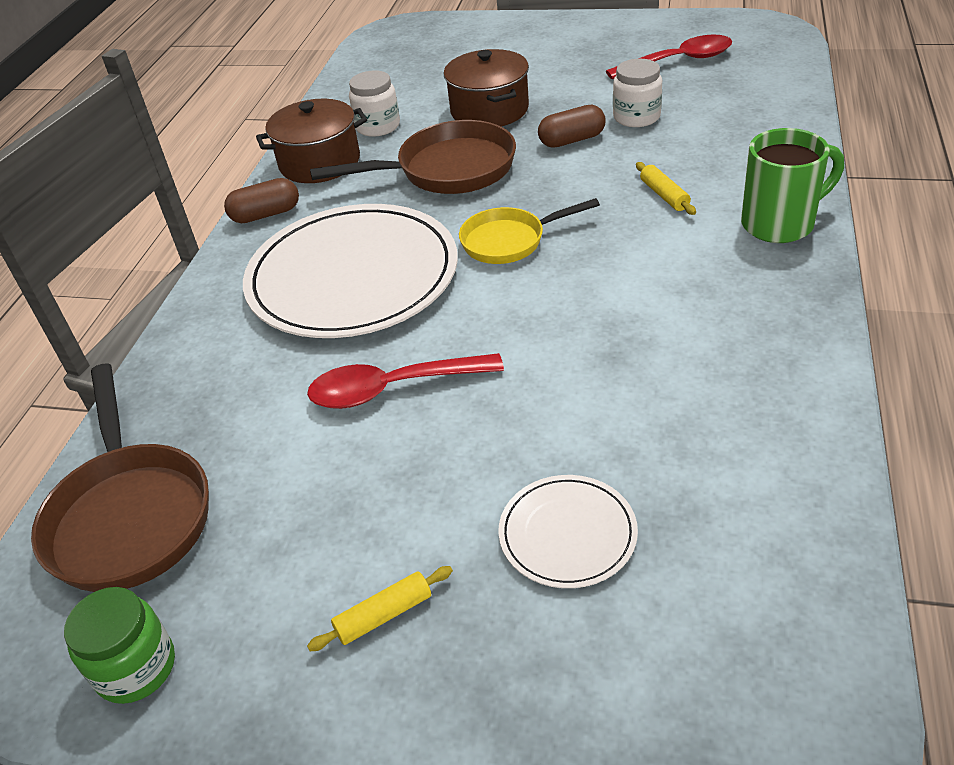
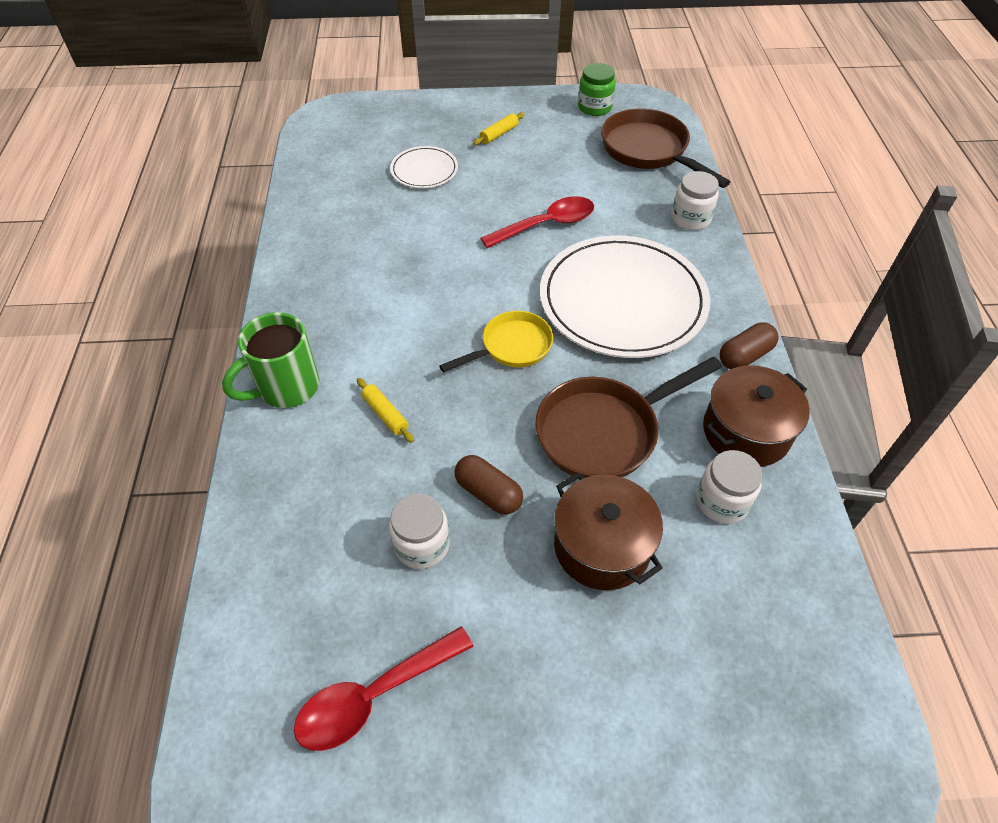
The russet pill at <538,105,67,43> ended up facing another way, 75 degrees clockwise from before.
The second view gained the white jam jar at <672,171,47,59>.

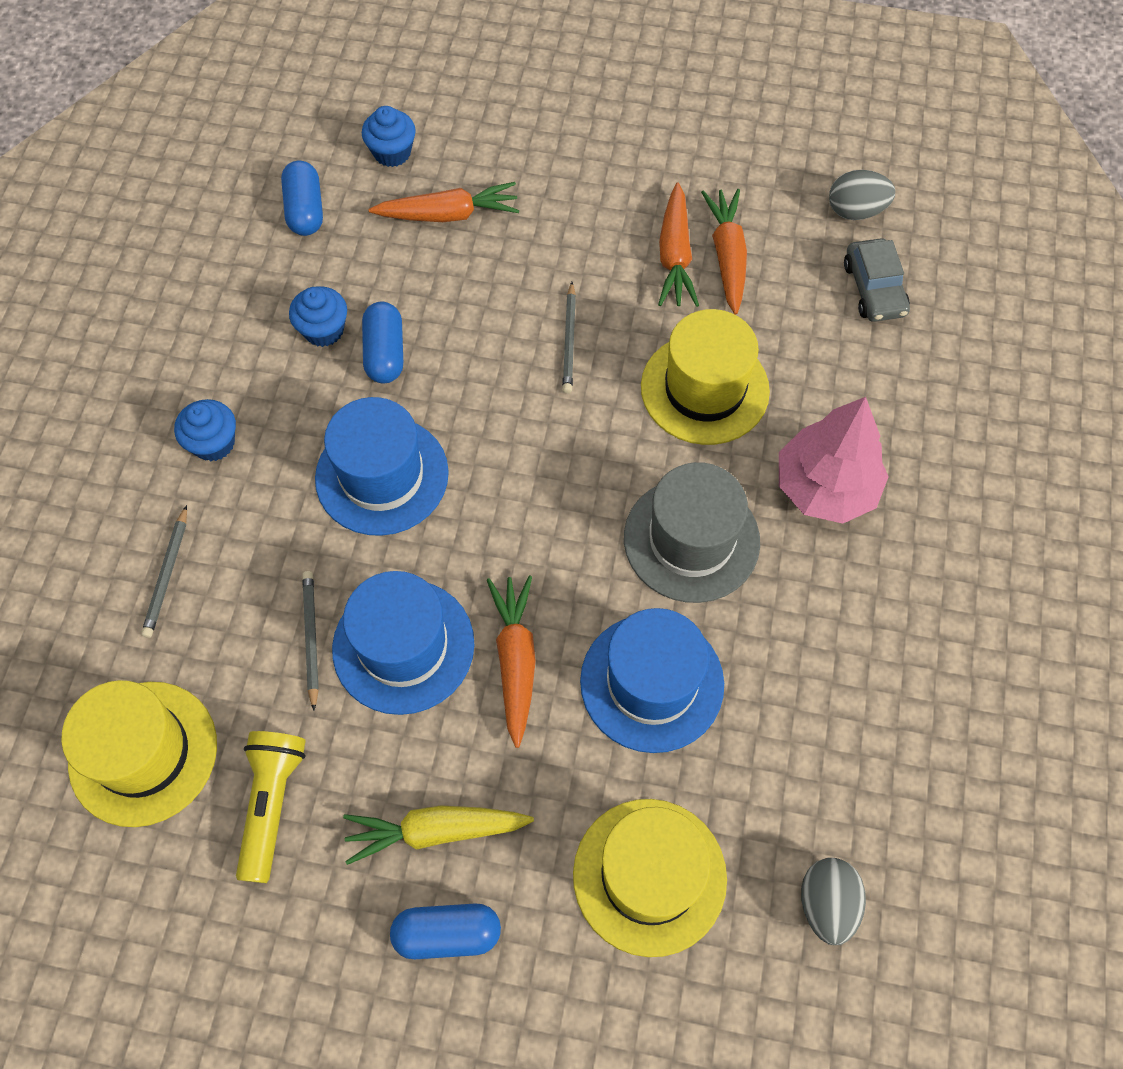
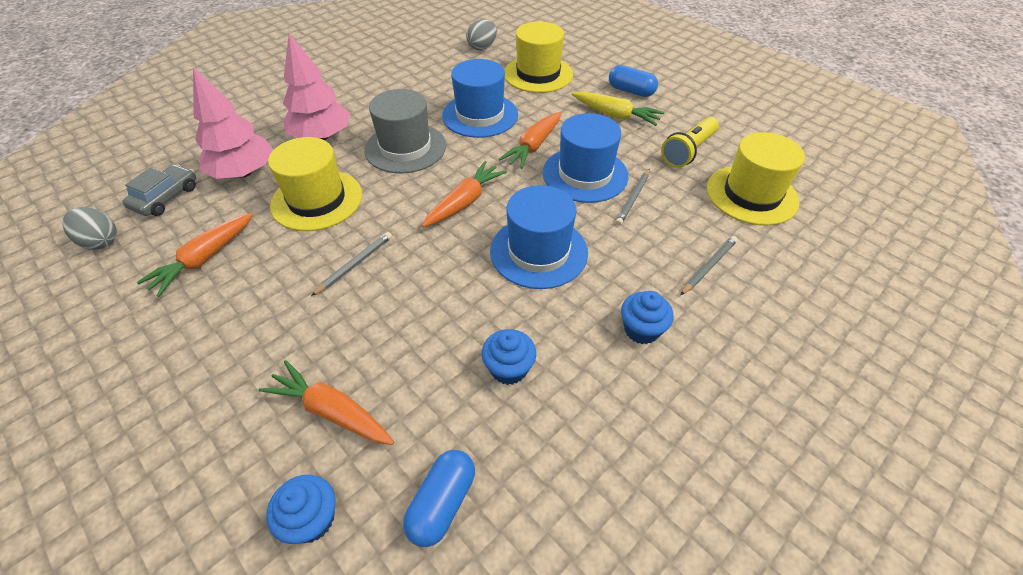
The second view lost the cobalt pill at <362,302,41,81>.
The orange root vegetable ended up elsewhere, having gone from <658,182,41,125> to <422,161,85,66>.
The second view gained the rosy toy tree at <193,67,80,112>.

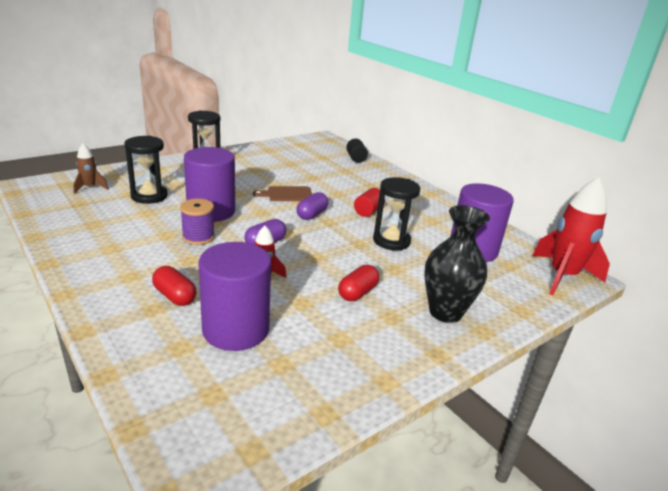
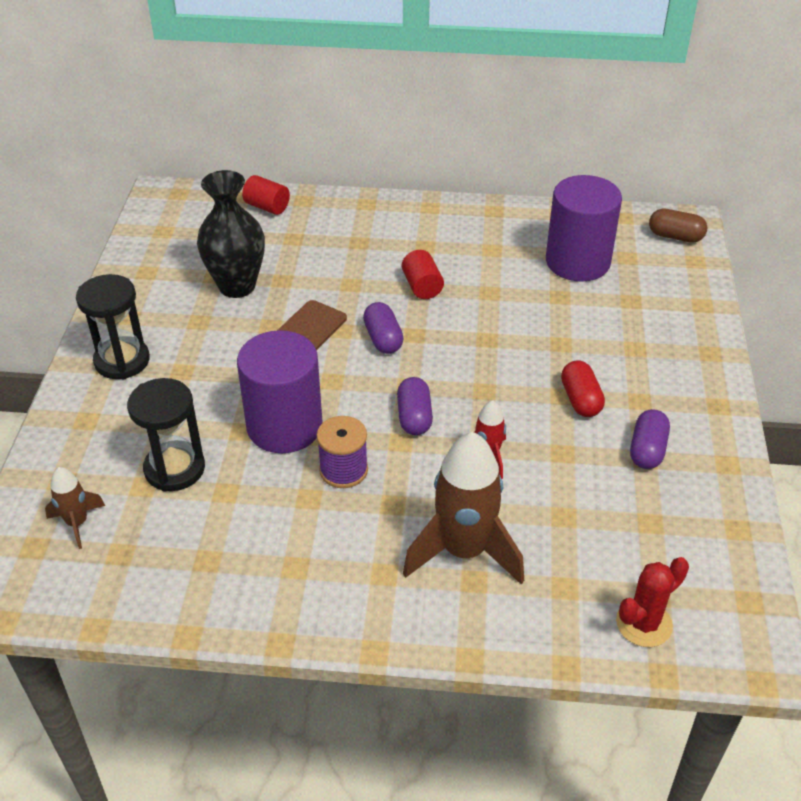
Where the scarlet pill stood at <152,266,45,40>, the russet toy rocket came to stand at <403,432,121,153>.
The second view lost the purple cylinder at <198,242,73,109>.
What was the ebony cylinder at <346,139,22,24> turned into the scarlet cylinder at <242,175,48,40>.
The second view lost the ebony sand timer at <373,177,47,73>.
The ebony flower vase ended up elsewhere, having gone from <424,205,66,118> to <197,170,68,128>.
Where the scarlet toy rocket stood at <532,177,78,118>, the russet pill came to stand at <649,208,58,35>.
The second view gained the scarlet saguaro cactus at <616,557,73,90>.
The second view gained the purple pill at <630,409,40,60>.

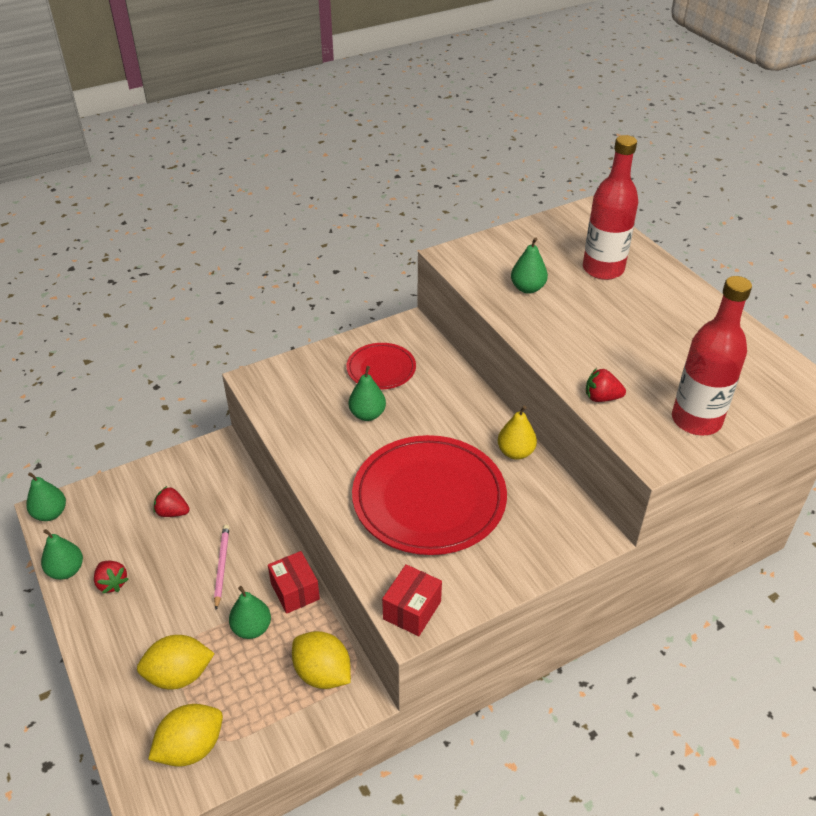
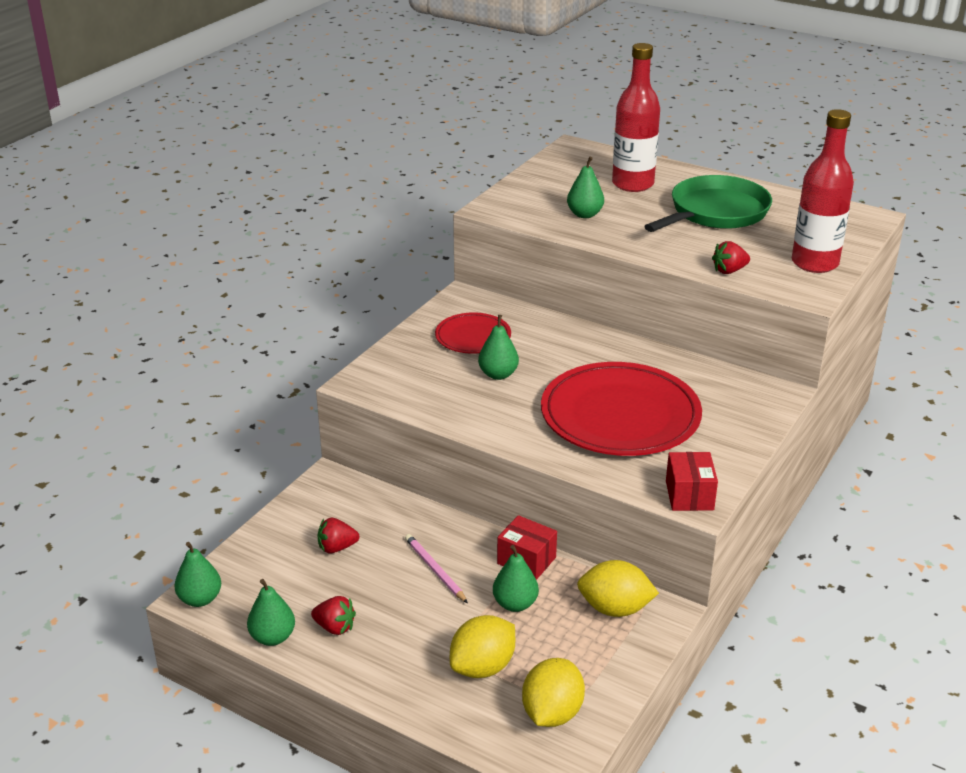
The second view lost the golden pear at <498,406,39,54>.
The second view gained the green pan at <644,175,128,57>.

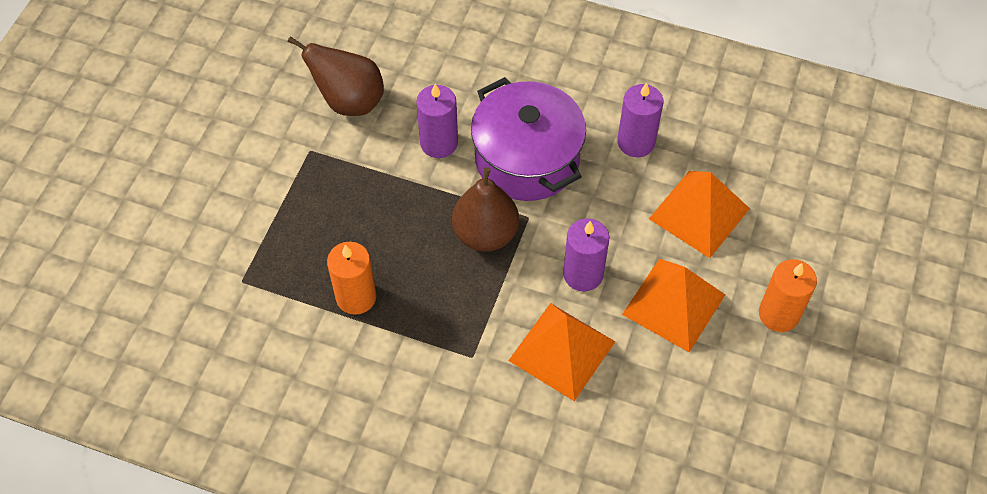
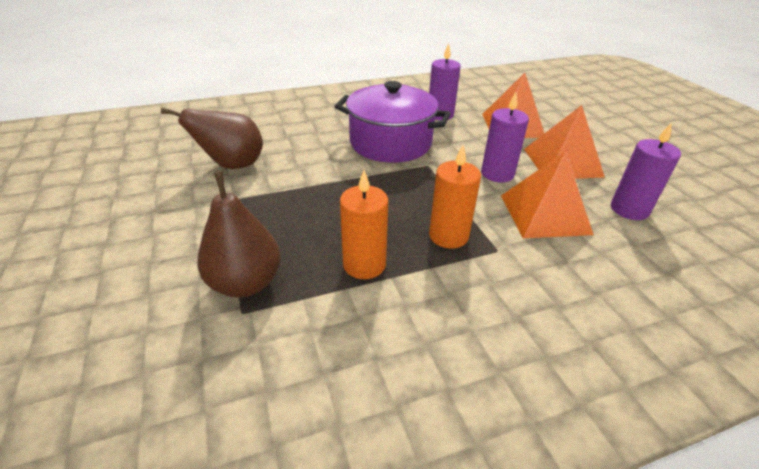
The purple wax candle ended up elsewhere, having gone from <416,84,42,74> to <611,123,70,97>.
The russet pear ended up elsewhere, having gone from <452,167,67,85> to <197,172,84,126>.
The orange wax candle ended up elsewhere, having gone from <759,259,58,73> to <429,145,52,104>.

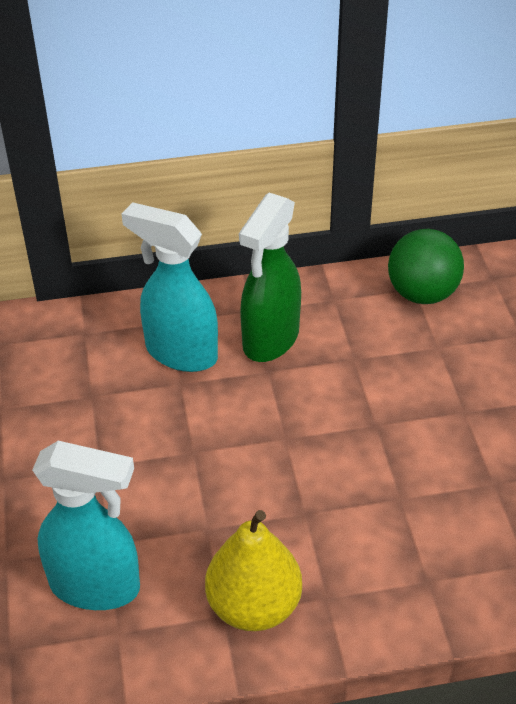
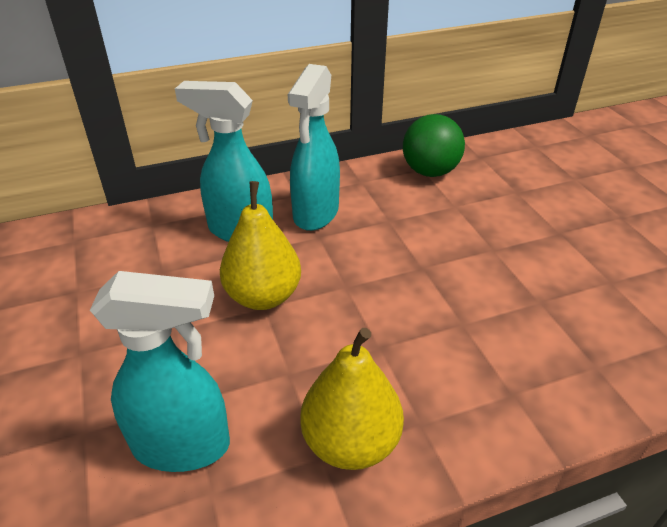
What was the green spray bottle at <239,193,62,169> turned into the turquoise spray bottle at <288,64,52,167>.
The second view gained the golden pear at <220,181,81,129>.

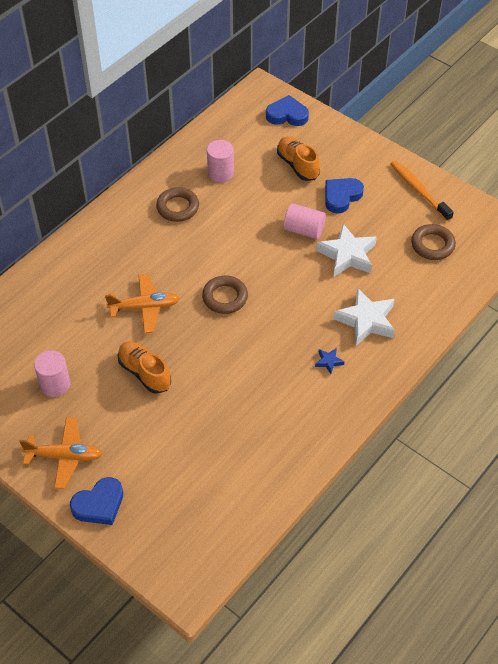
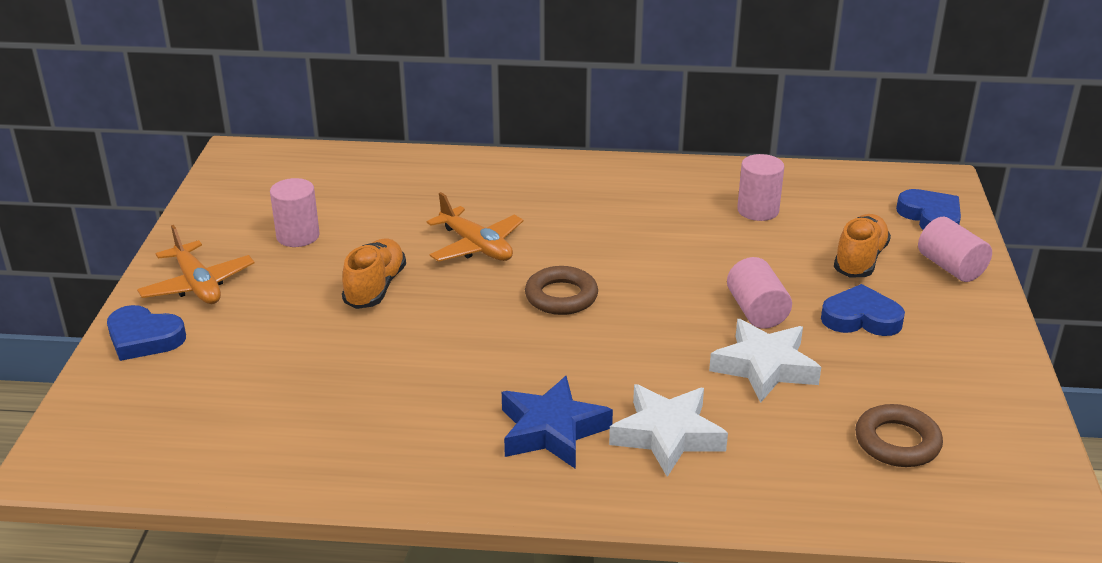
The second view lost the russet torus at <156,187,43,35>.
The size of the cobalt star shape at <315,348,30,26> changed by a factor of 2.22.
The second view lost the orange dental brush at <390,160,64,61>.
The second view gained the rosy cylinder at <918,217,74,65>.

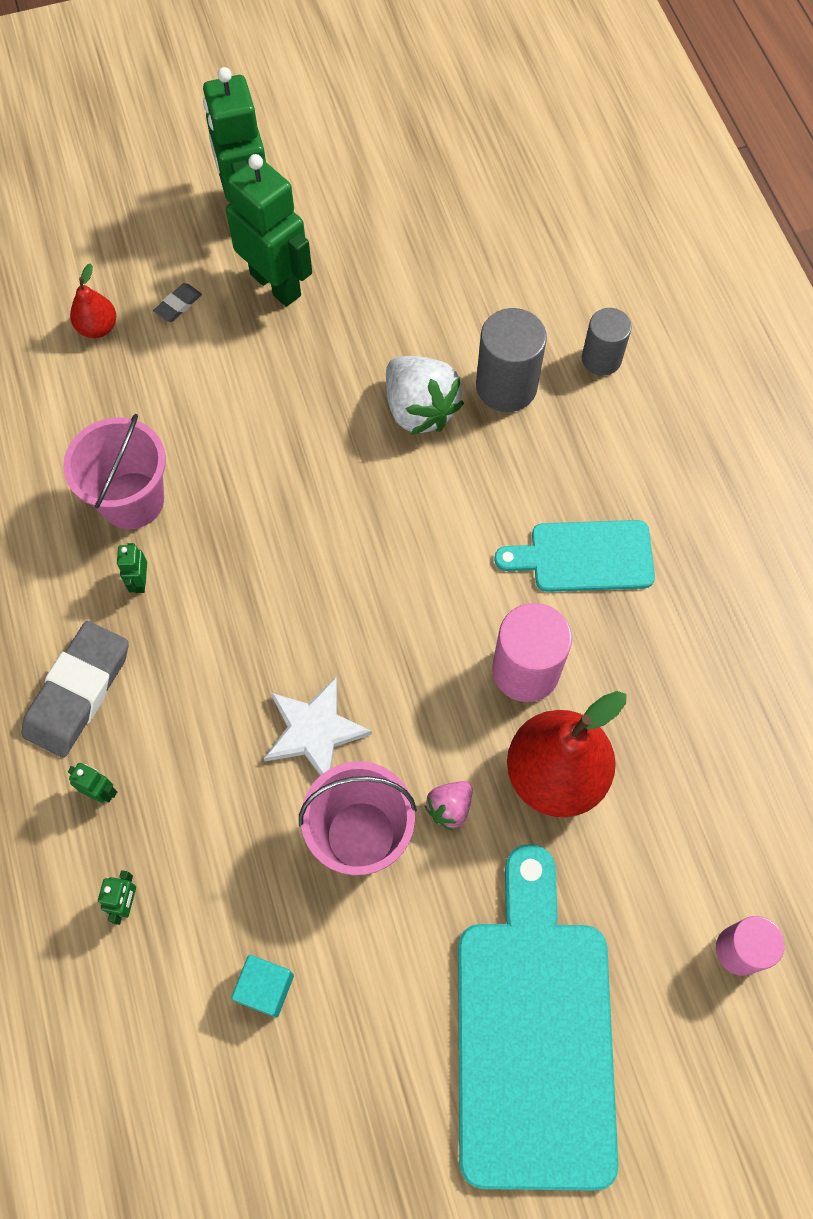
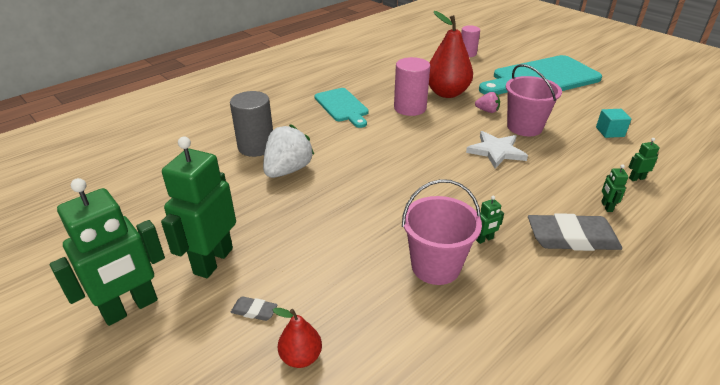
The second view lost the gray cylinder at <582,308,50,68>.

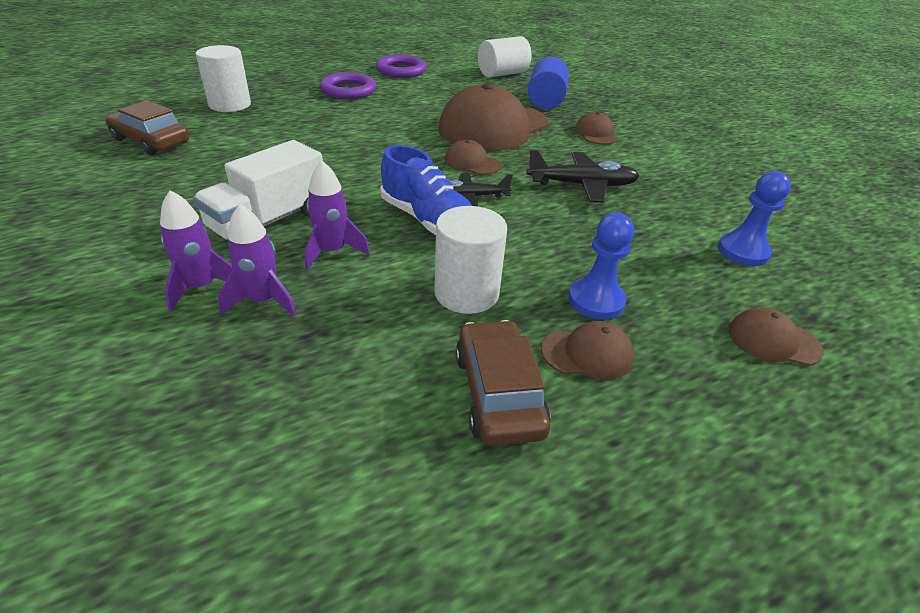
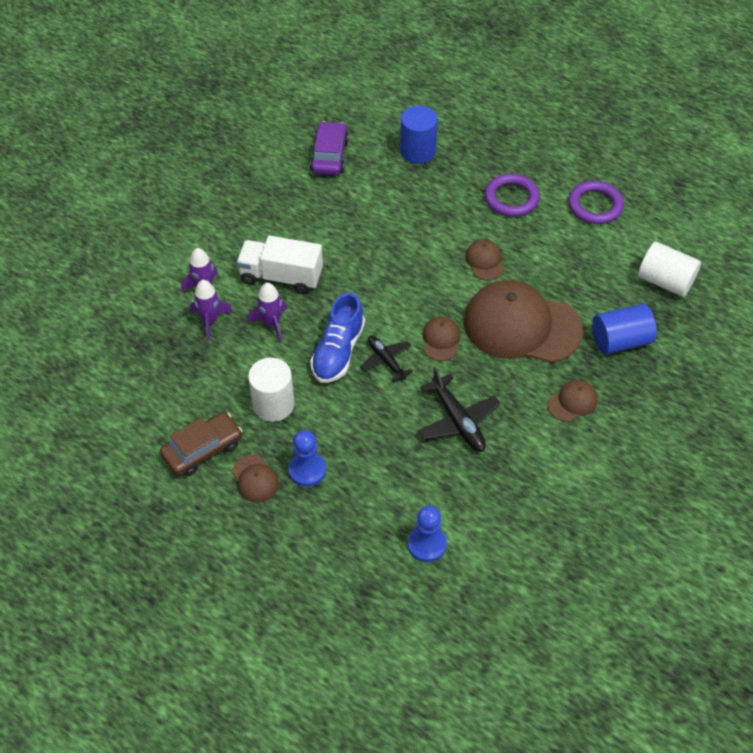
What was the russet car at <105,100,84,55> turned into the purple car at <310,121,39,54>.
What was the white cylinder at <196,45,55,67> turned into the cobalt cylinder at <400,105,38,59>.
The russet cap ended up elsewhere, having gone from <728,307,96,59> to <465,239,39,41>.

